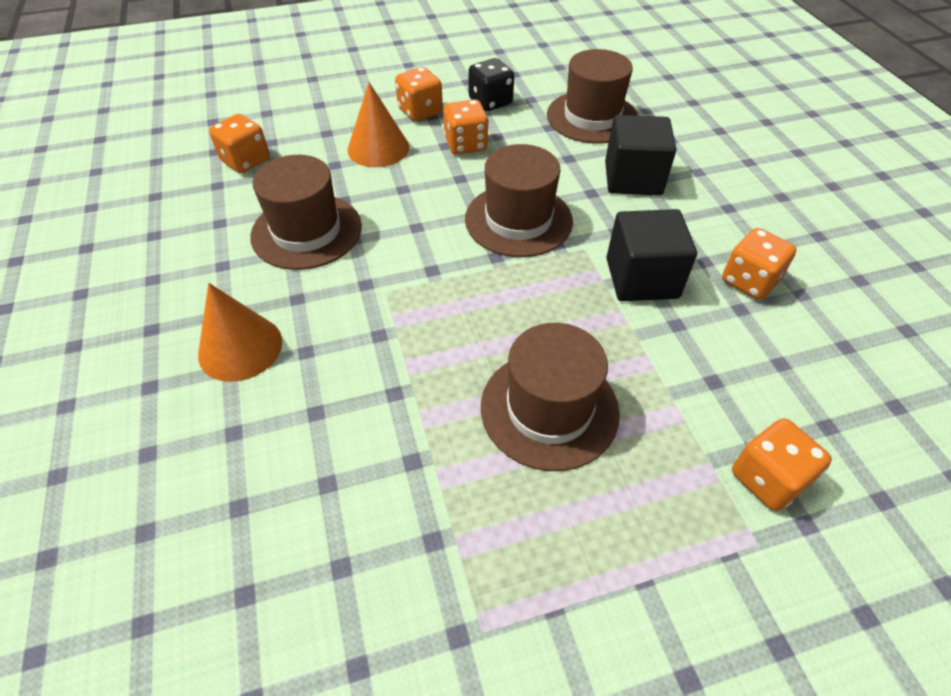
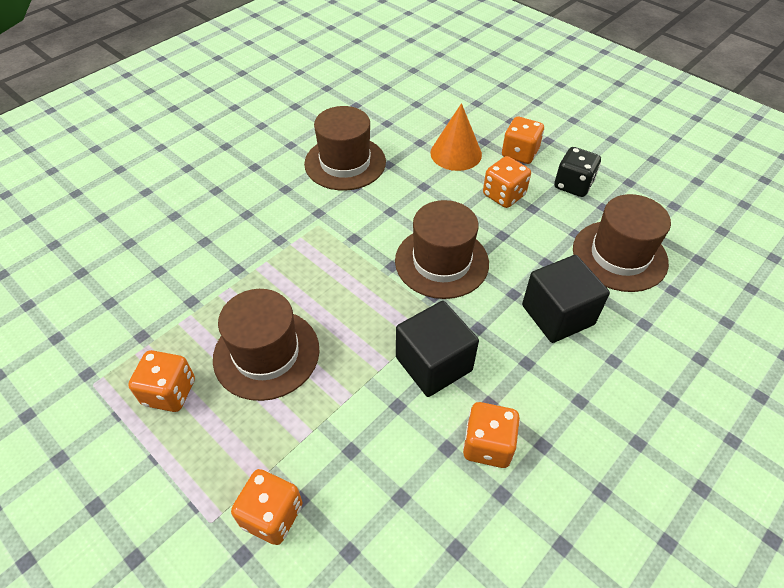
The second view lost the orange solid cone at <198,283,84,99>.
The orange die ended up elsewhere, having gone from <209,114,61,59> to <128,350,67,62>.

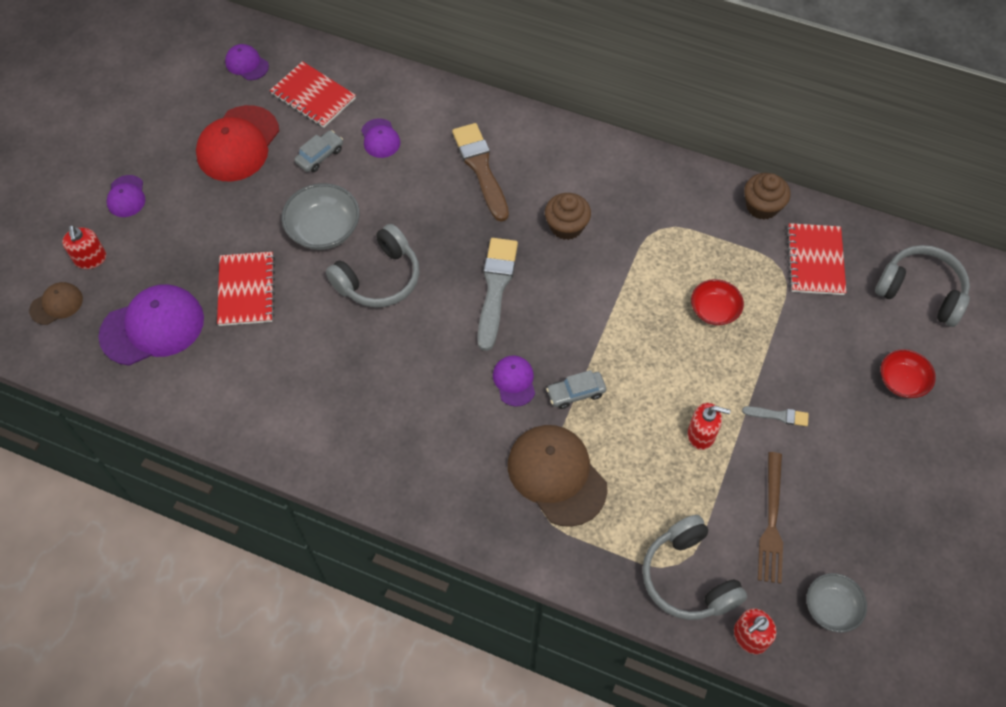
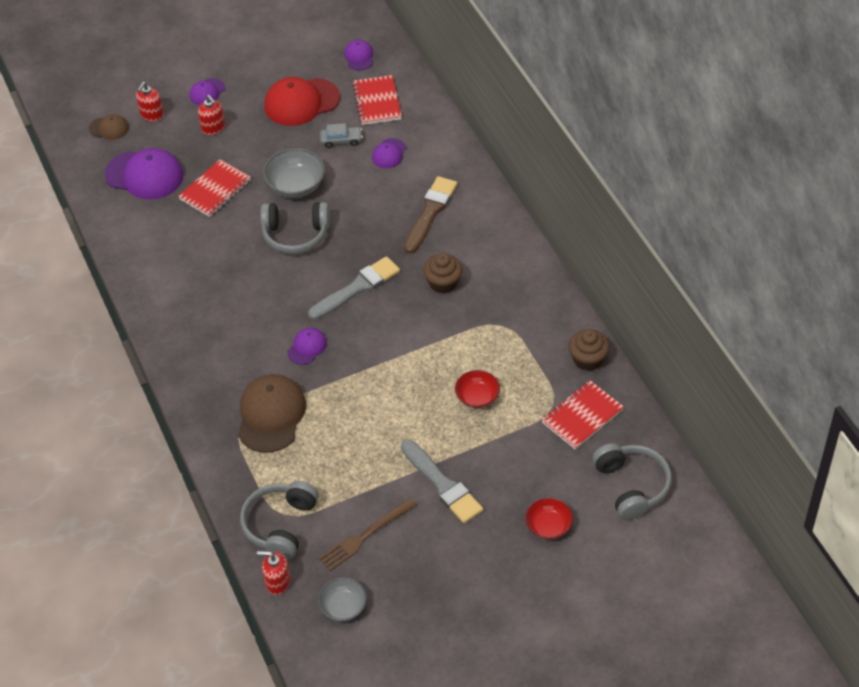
The second view lost the gray car at <546,370,60,39>.
The scarlet soap pump ended up elsewhere, having gone from <688,403,43,47> to <198,95,27,40>.
The size of the gray paintbrush at <742,406,67,20> changed by a factor of 2.07.

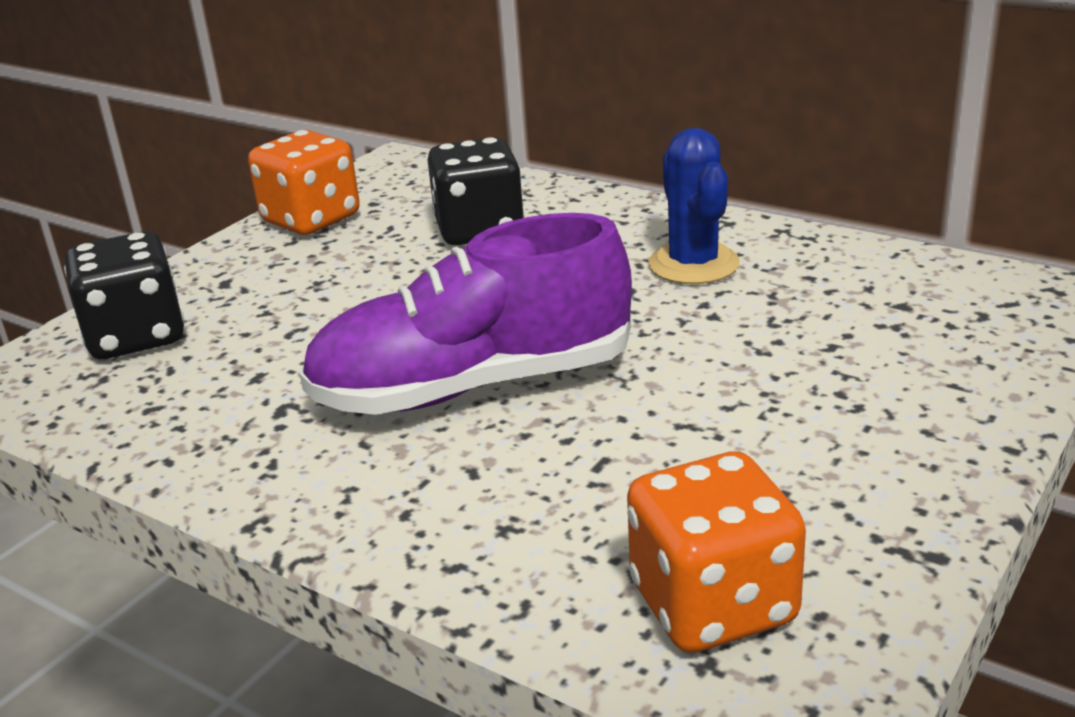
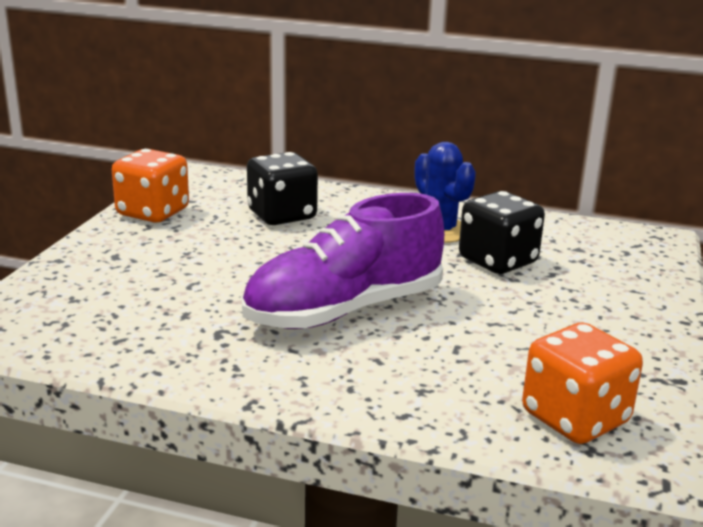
The ebony die ended up elsewhere, having gone from <64,231,120,128> to <459,191,86,83>.

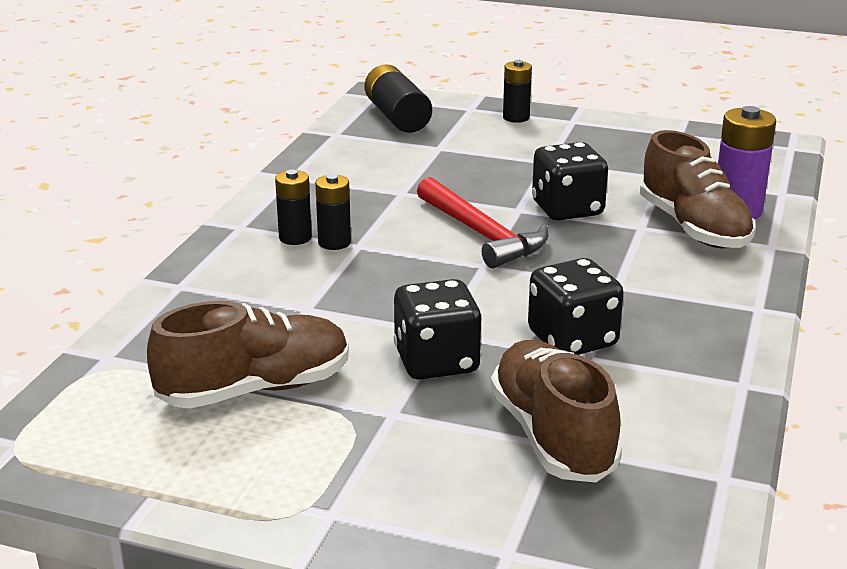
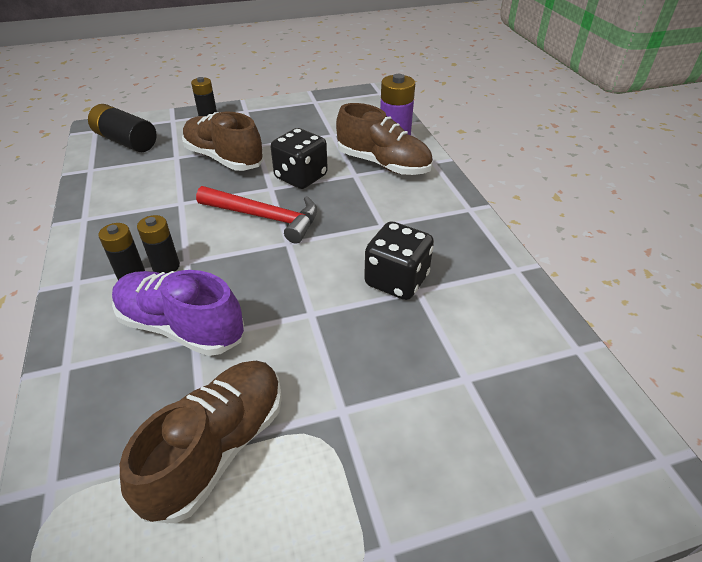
The second view lost the ebony die at <394,279,88,101>.
The russet sneaker ended up elsewhere, having gone from <491,340,131,142> to <182,111,82,60>.
The second view gained the purple sneaker at <112,270,132,86>.

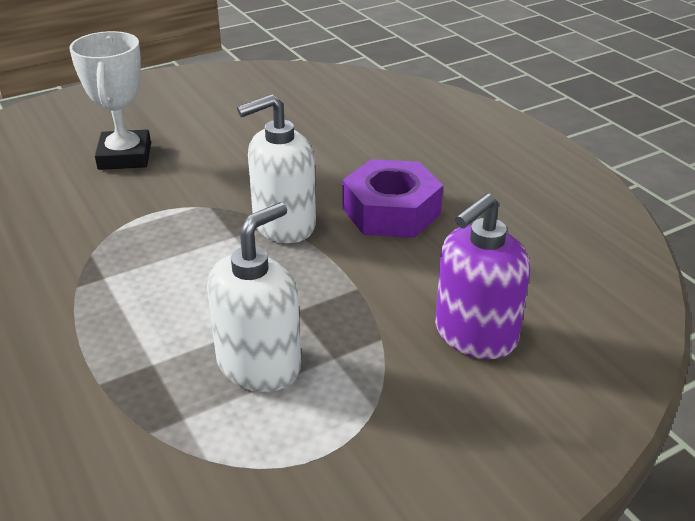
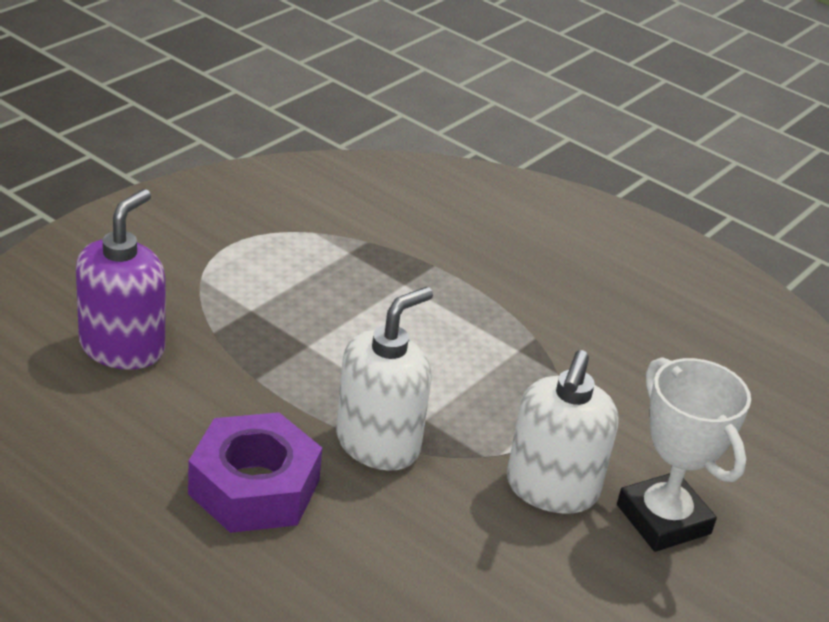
The white soap pump ended up elsewhere, having gone from <207,202,94,190> to <507,350,112,164>.

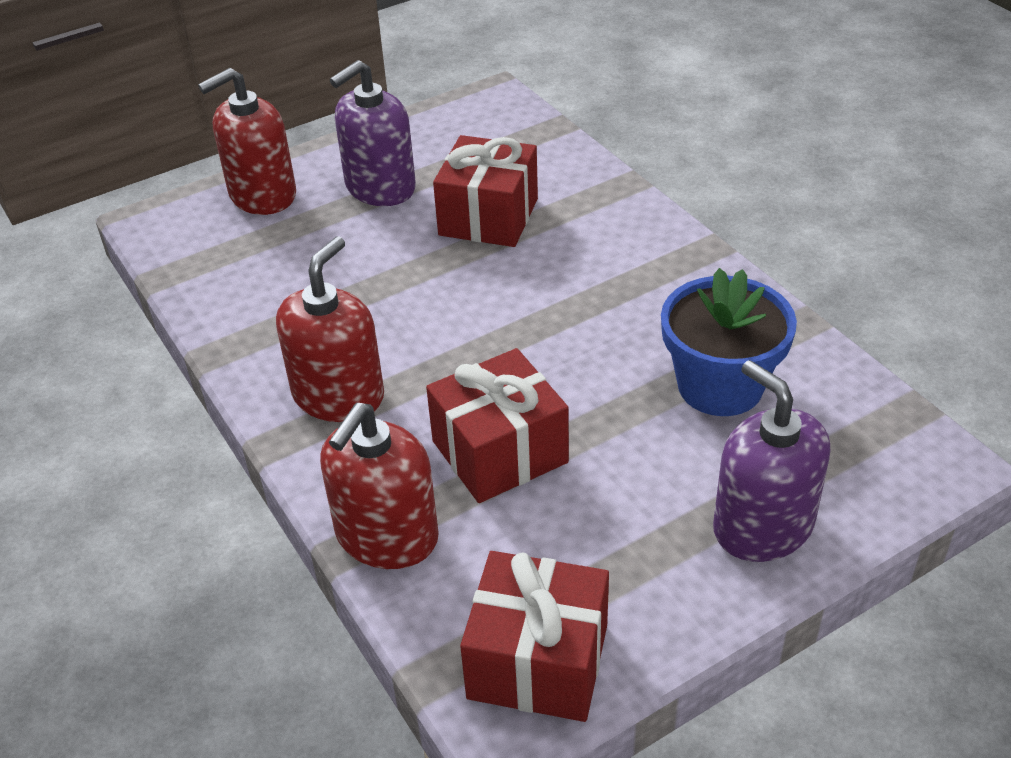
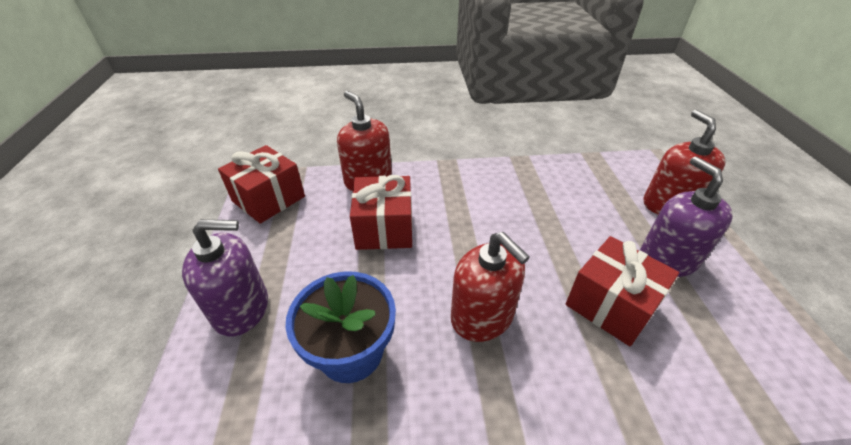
The scarlet soap pump ended up elsewhere, having gone from <276,236,108,186> to <451,232,79,110>.

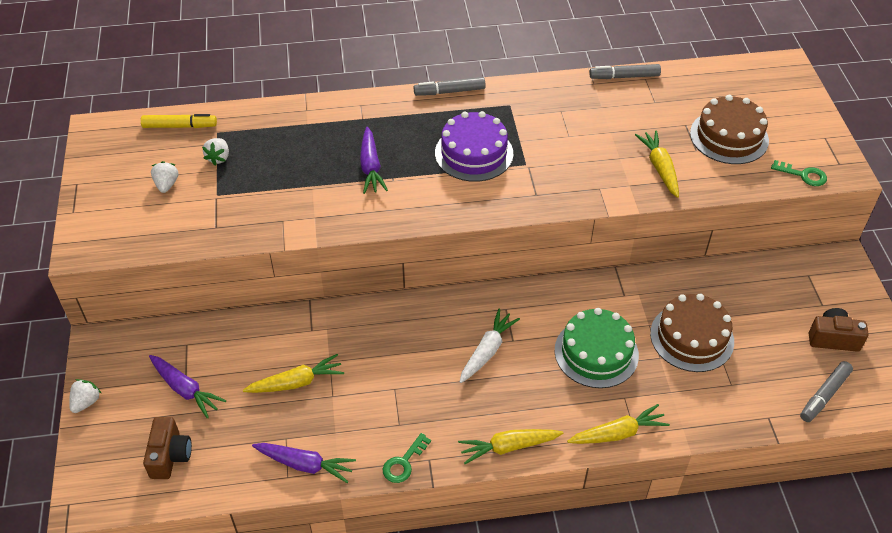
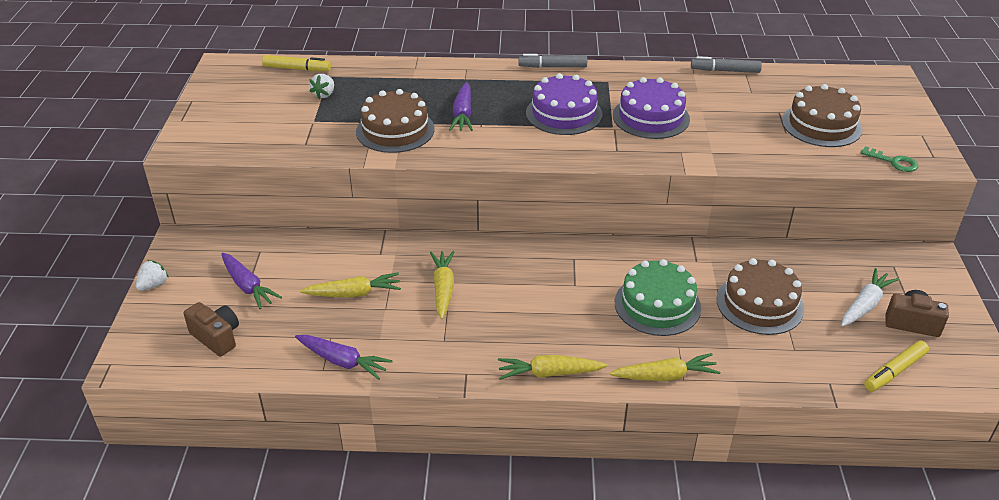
The russet compact camera at <143,417,49,62> ended up facing another way, 60 degrees counterclockwise from before.
The second view lost the white strawberry at <151,161,27,32>.
The second view lost the green key at <383,433,48,50>.
The white root vegetable ended up elsewhere, having gone from <460,309,60,74> to <841,268,58,59>.
The golden root vegetable ended up elsewhere, having gone from <635,130,44,68> to <430,251,24,68>.
What was the gray felt pen at <800,361,53,61> turned into the golden felt pen at <864,340,65,52>.
The second view gained the russet cake at <356,89,79,64>.
The second view gained the purple cake at <613,77,77,62>.

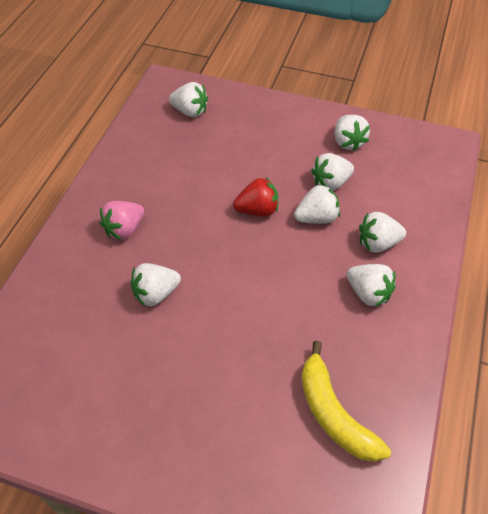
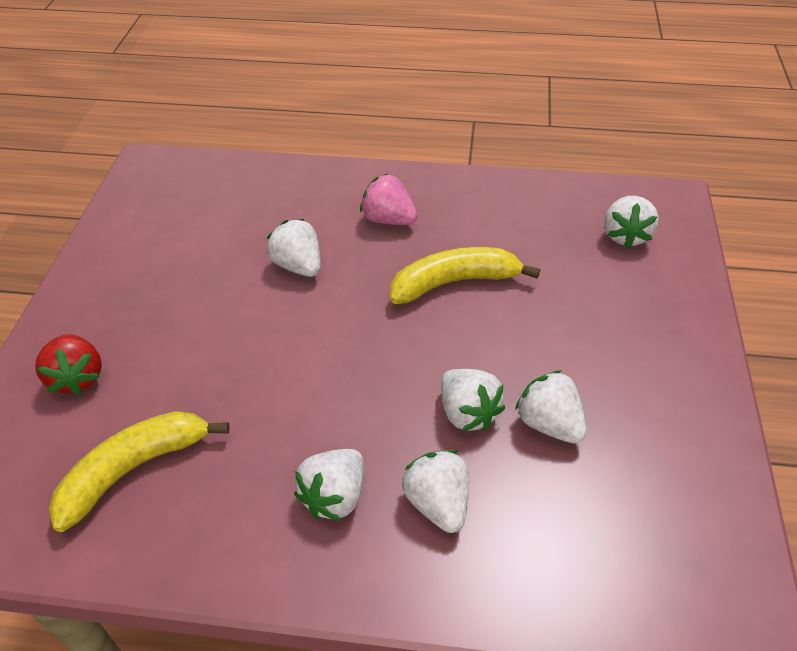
The scarlet strawberry ended up elsewhere, having gone from <233,177,45,40> to <35,334,67,61>.
The second view lost the white strawberry at <335,115,35,36>.
The second view gained the golden banana at <390,247,150,57>.

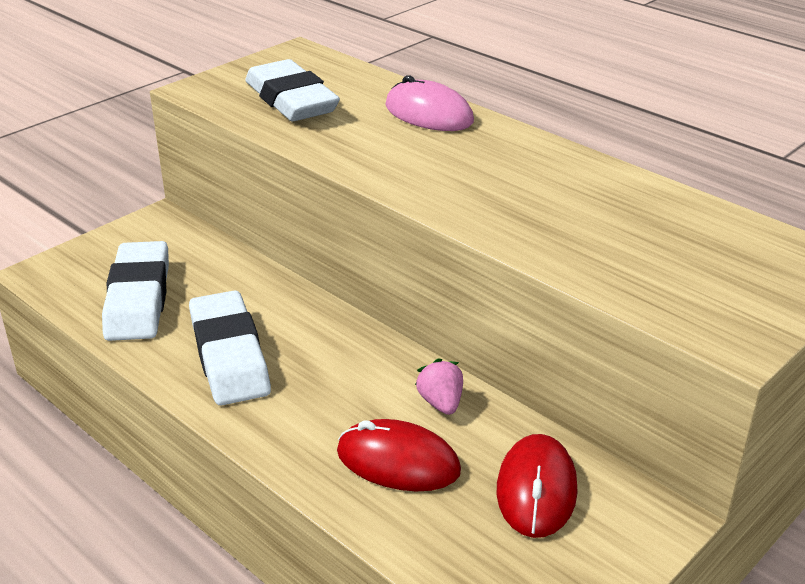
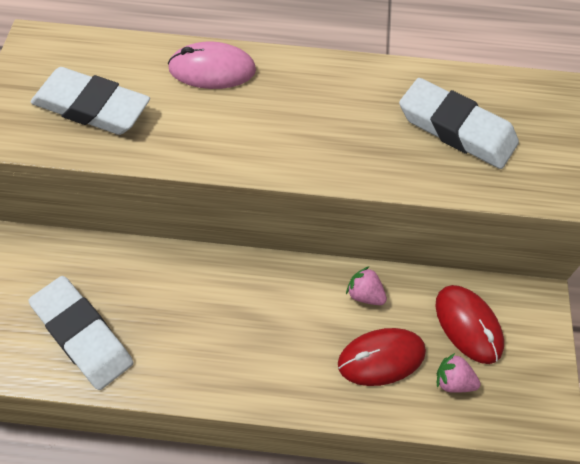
The white gum eraser ended up elsewhere, having gone from <189,290,82,116> to <399,78,120,91>.
The second view gained the rosy strawberry at <437,353,43,40>.

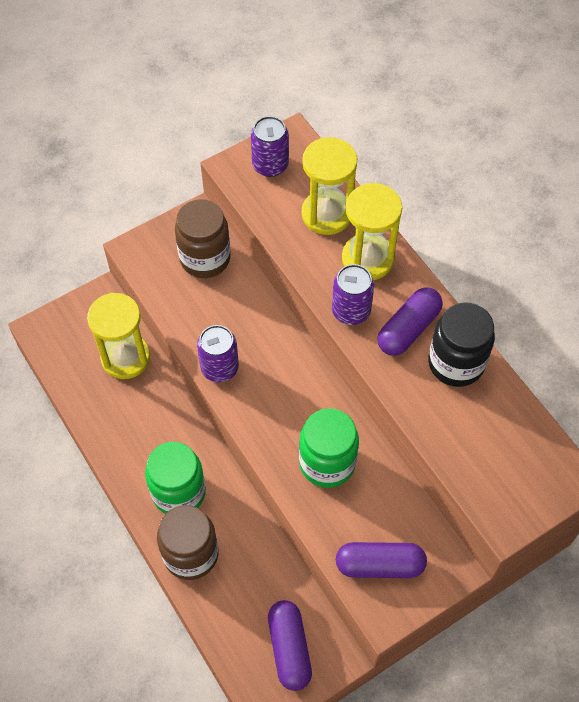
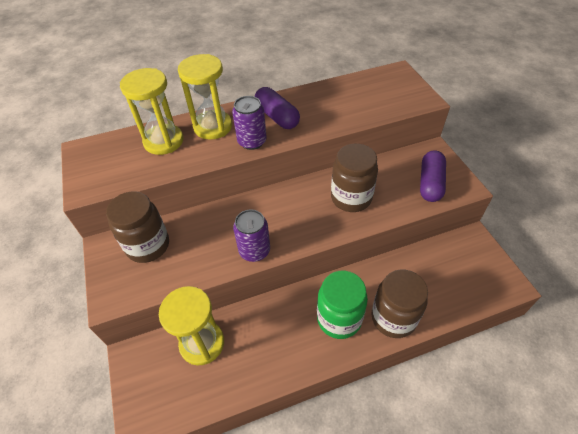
The second view lost the purple can at <251,116,38,61>.
The second view lost the purple pill at <268,600,44,91>.
What was the green jam jar at <299,408,60,80> turned into the russet jam jar at <331,144,47,68>.
The second view lost the ebony jam jar at <428,302,67,85>.

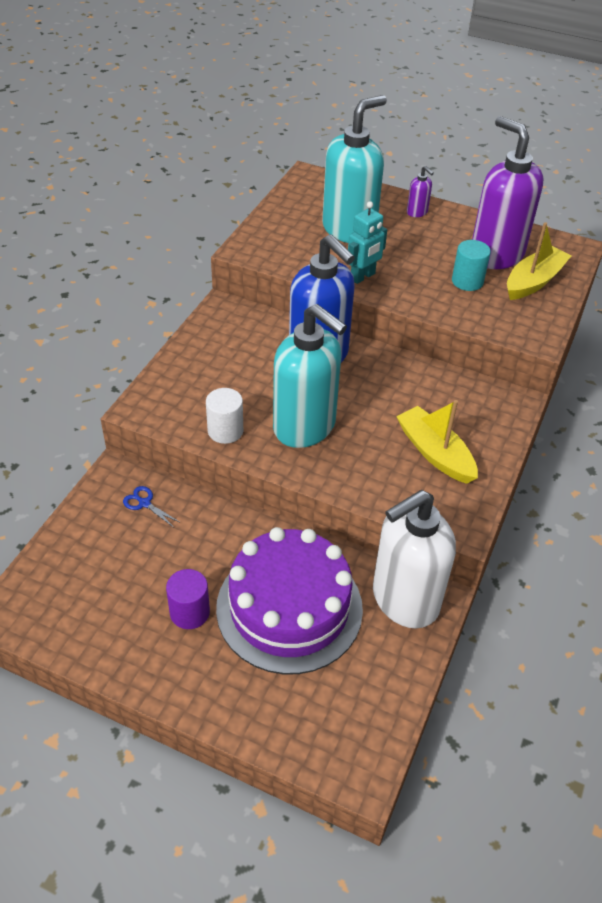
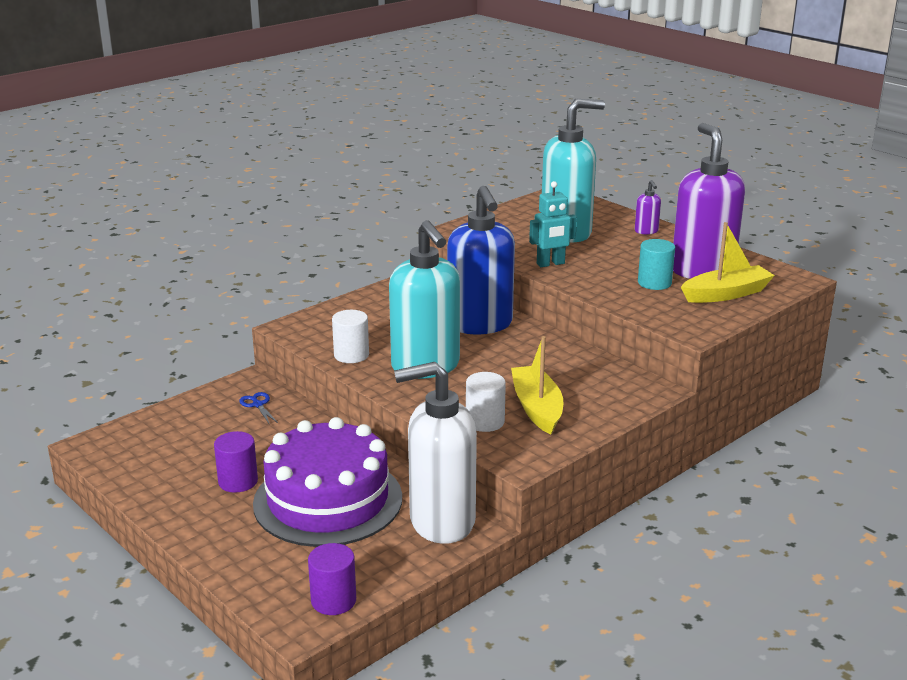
The second view gained the purple cylinder at <308,543,48,72>.
The second view gained the white cylinder at <466,372,40,60>.

